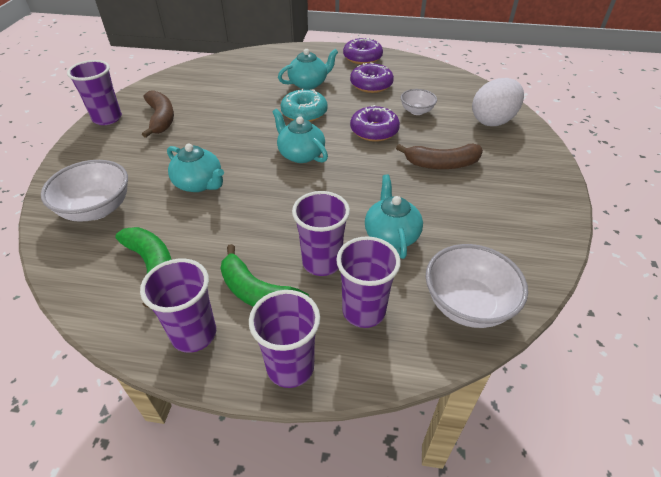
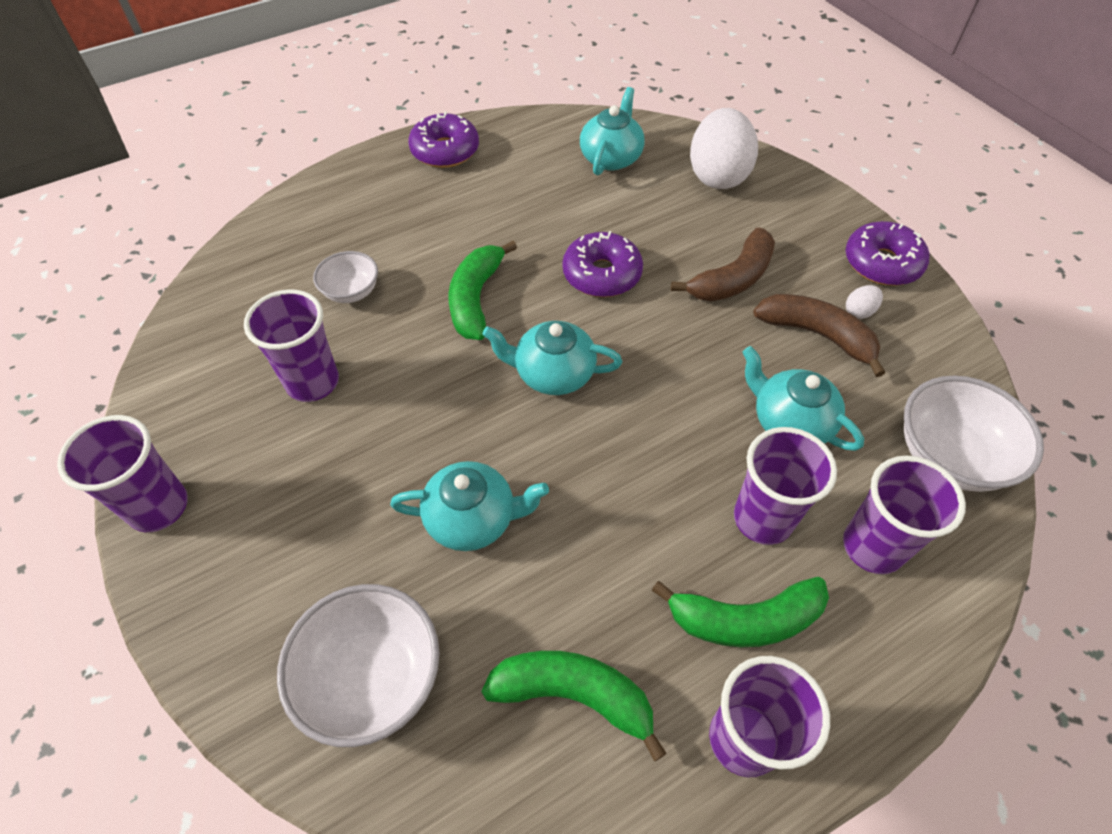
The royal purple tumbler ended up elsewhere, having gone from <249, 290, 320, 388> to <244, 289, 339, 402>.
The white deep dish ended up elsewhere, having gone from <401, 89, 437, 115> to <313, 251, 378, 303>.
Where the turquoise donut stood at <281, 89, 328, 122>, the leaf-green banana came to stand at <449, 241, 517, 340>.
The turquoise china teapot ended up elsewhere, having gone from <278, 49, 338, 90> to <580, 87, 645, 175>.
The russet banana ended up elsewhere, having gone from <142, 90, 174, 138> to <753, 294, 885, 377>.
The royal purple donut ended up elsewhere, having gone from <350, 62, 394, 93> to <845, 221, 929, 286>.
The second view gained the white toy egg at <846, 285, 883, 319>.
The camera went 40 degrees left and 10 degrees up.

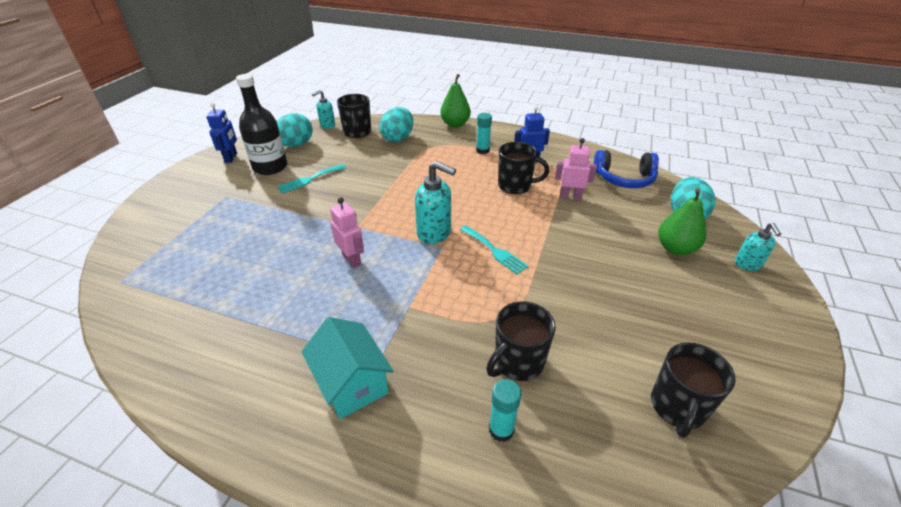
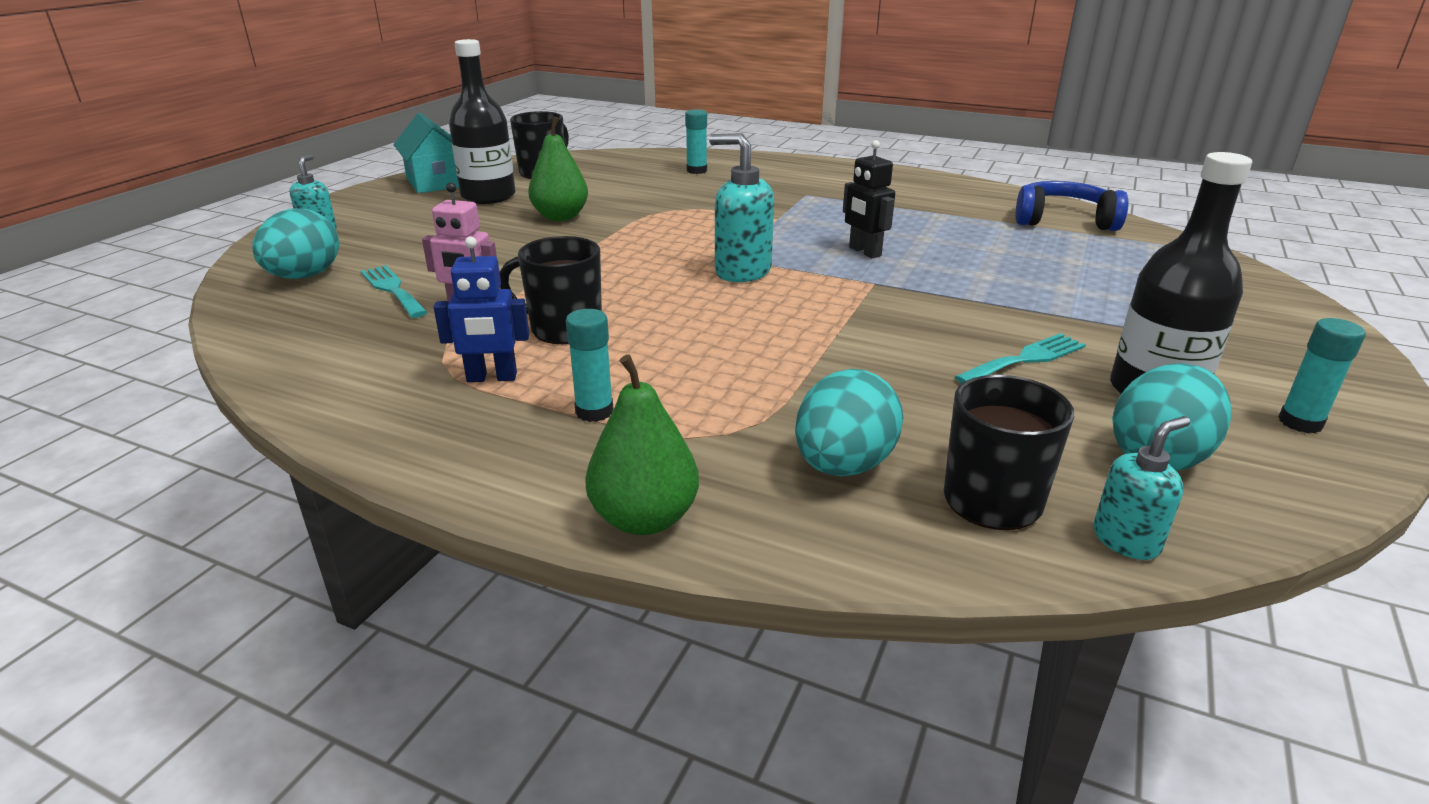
The turquoise dinner fork ended up elsewhere, having gone from <460, 225, 529, 275> to <360, 265, 427, 318>.
The turquoise house ended up elsewhere, having gone from <302, 317, 393, 419> to <393, 113, 459, 193>.
The second view gained the ebony drink bottle at <449, 39, 516, 204>.
The leaf-green pear fruit ended up elsewhere, having gone from <658, 189, 706, 255> to <528, 117, 588, 221>.
What was the pink robot at <330, 197, 364, 268> turned into the ebony robot at <843, 140, 895, 258>.
The cobalt headphones ended up elsewhere, having gone from <594, 150, 659, 188> to <1015, 181, 1129, 231>.
Where the cobalt robot stood at <206, 103, 237, 163>, the turquoise stick of glue came to stand at <1278, 318, 1366, 433>.
The second view lost the ebony coffee mug at <486, 301, 556, 381>.
The camera went 175 degrees left and 10 degrees down.

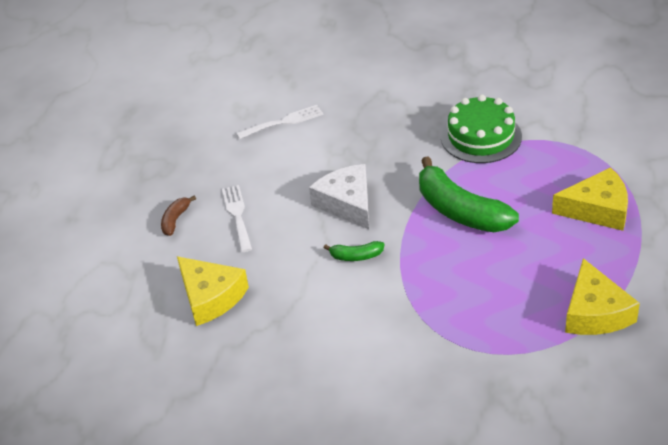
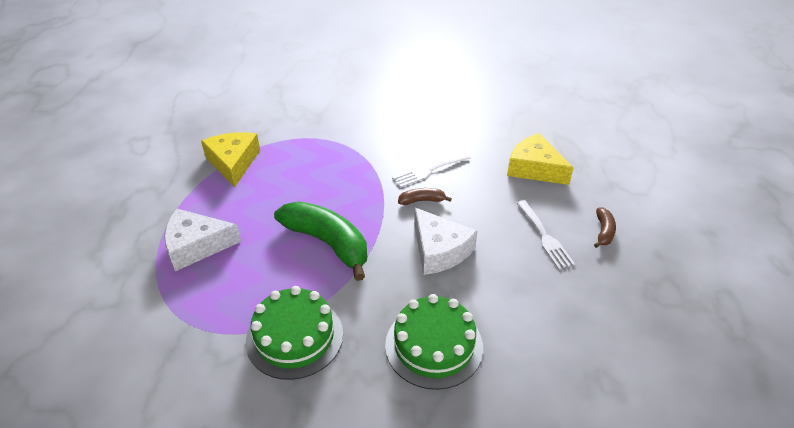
What was the bright yellow piece of cheese at <552, 167, 628, 231> turned into the white piece of cheese at <164, 209, 241, 271>.
The second view gained the leaf-green cake at <385, 294, 483, 390>.
The white dinner fork ended up elsewhere, having gone from <236, 105, 324, 139> to <392, 153, 471, 188>.
What was the leaf-green banana at <324, 241, 384, 261> turned into the russet banana at <398, 188, 452, 205>.
The camera went 170 degrees right and 0 degrees up.

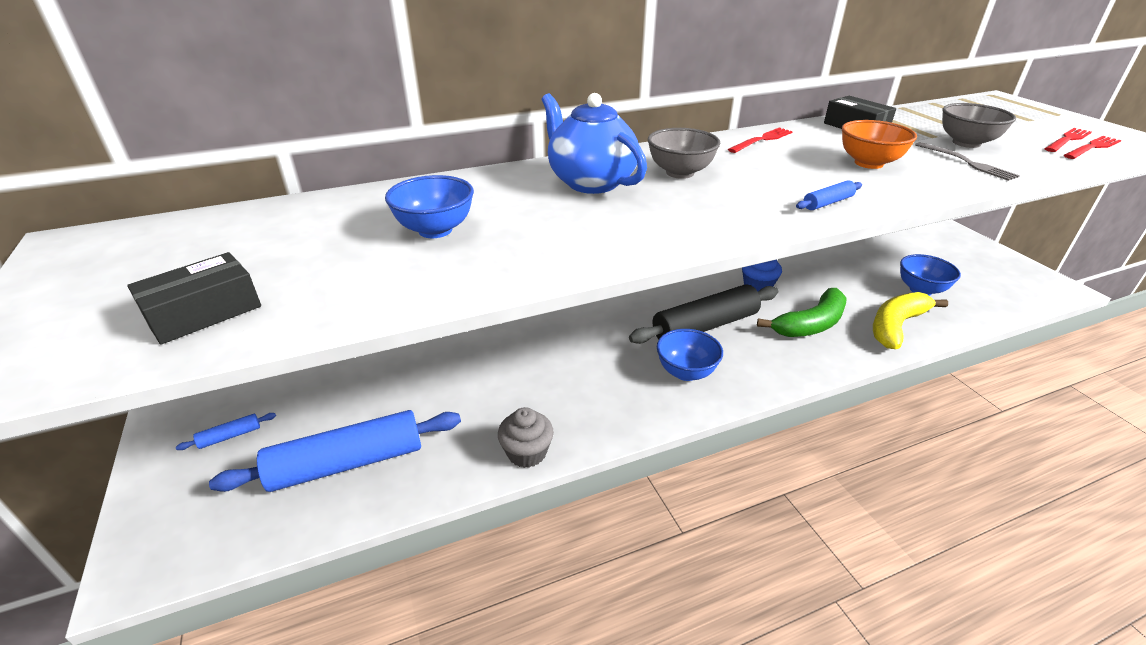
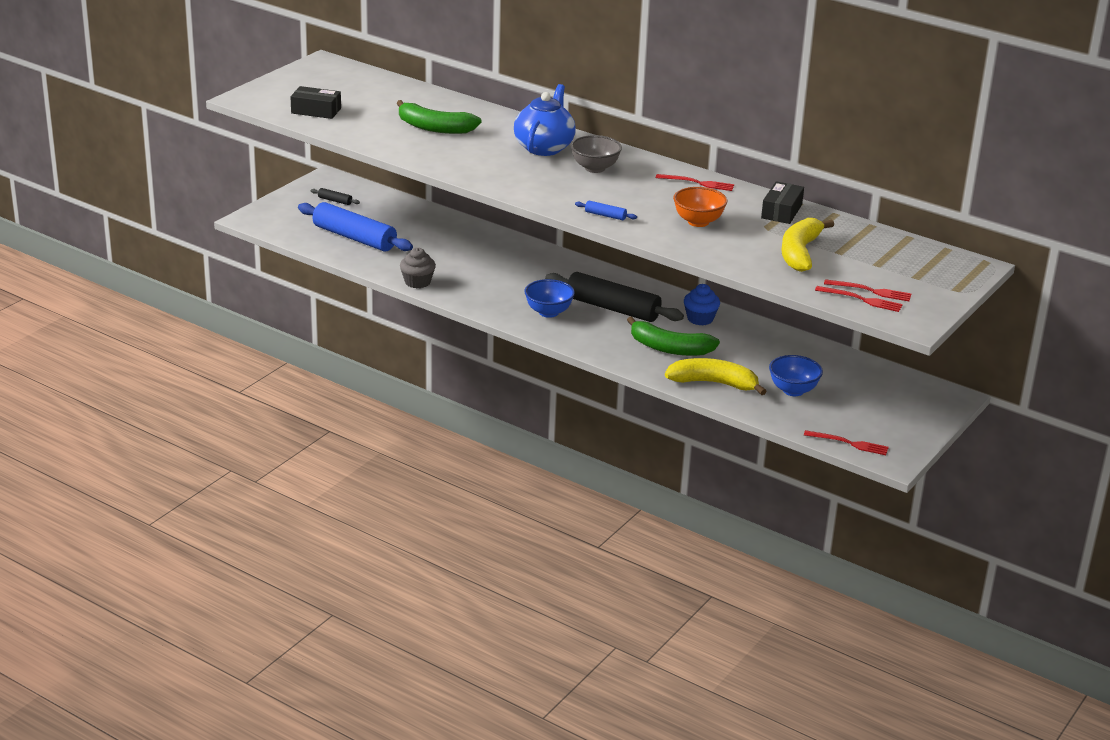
What was the cobalt pastry roller at <176, 413, 276, 450> turned into the ebony pastry roller at <311, 188, 360, 205>.
Where the cobalt deep dish stood at <385, 175, 474, 238>, the leaf-green banana came to stand at <397, 100, 482, 134>.
Where the gray deep dish stood at <942, 103, 1016, 148>, the bright yellow banana came to stand at <781, 218, 834, 272>.
The second view gained the red dinner fork at <804, 430, 889, 455>.
The second view lost the gray dinner fork at <915, 142, 1020, 181>.
The camera went 55 degrees right and 5 degrees down.

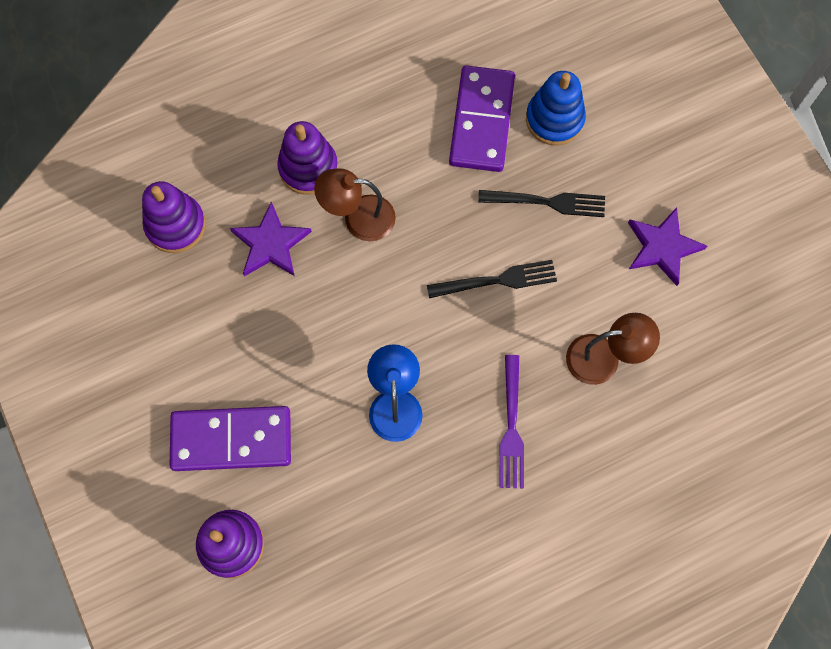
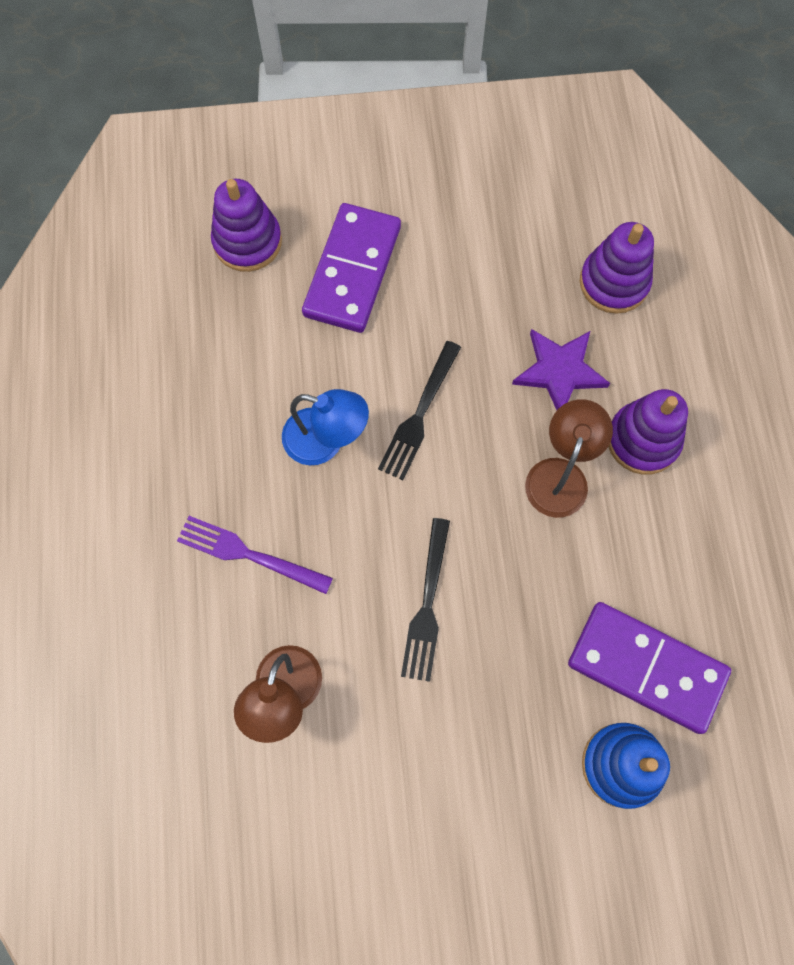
The ebony dinner fork ended up elsewhere, having gone from <478, 190, 605, 217> to <378, 341, 461, 480>.
The second view lost the royal purple star at <628, 207, 707, 286>.
The camera went 110 degrees right and 0 degrees up.

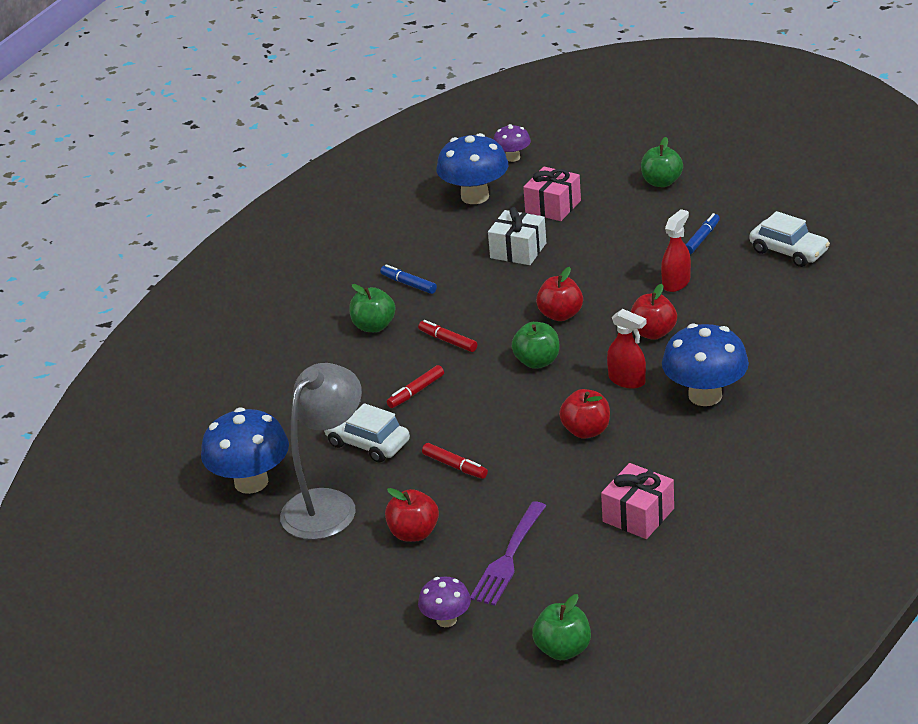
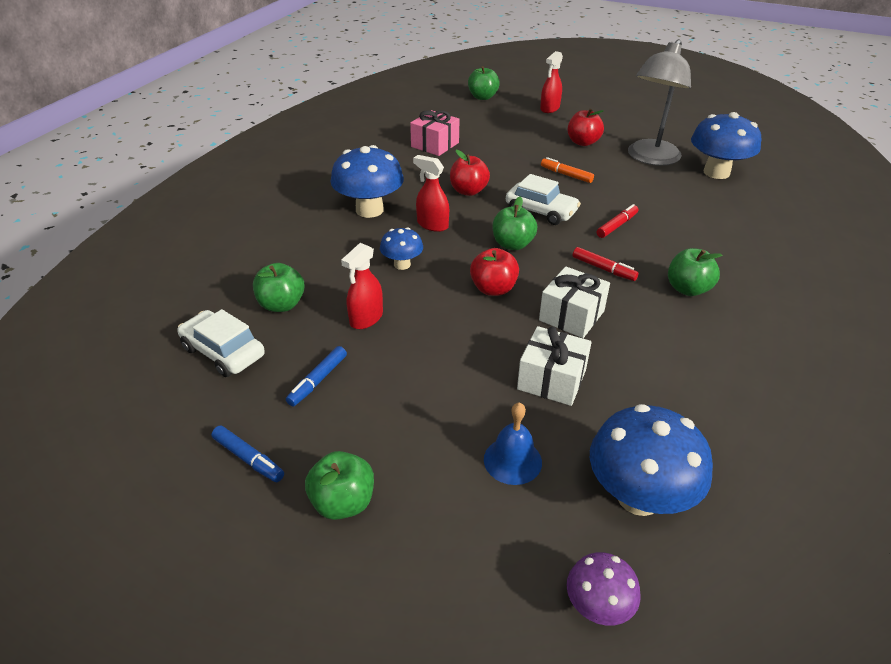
The cobalt felt pen ended up elsewhere, having gone from <380, 264, 437, 294> to <211, 425, 284, 482>.
The second view gained the leaf-green toy apple at <253, 263, 305, 312>.
Where the red toy apple stood at <630, 284, 677, 340>, the cobalt fungus came to stand at <380, 227, 423, 270>.
Where the pink gift stood at <523, 167, 581, 221>, the cobalt hand bell came to stand at <484, 402, 542, 485>.
The white automobile ended up elsewhere, having gone from <324, 403, 410, 463> to <506, 174, 581, 225>.
The second view gained the white gift at <539, 266, 610, 338>.
Where the royal purple fungus stood at <418, 577, 471, 627>, the red spray cleaner came to stand at <540, 51, 563, 113>.
What was the red felt pen at <422, 443, 488, 479> turned into the orange felt pen at <541, 157, 594, 183>.
The second view lost the royal purple dinner fork at <470, 501, 546, 606>.
The camera went 175 degrees right and 5 degrees up.

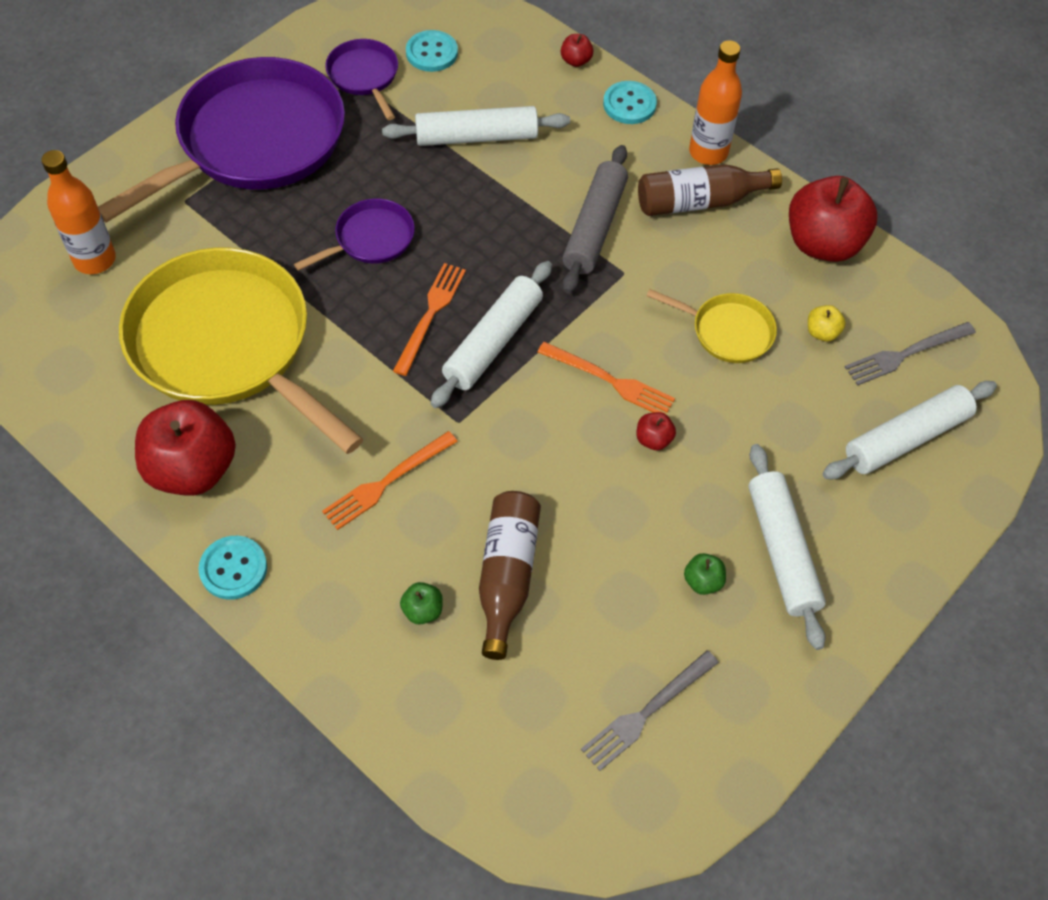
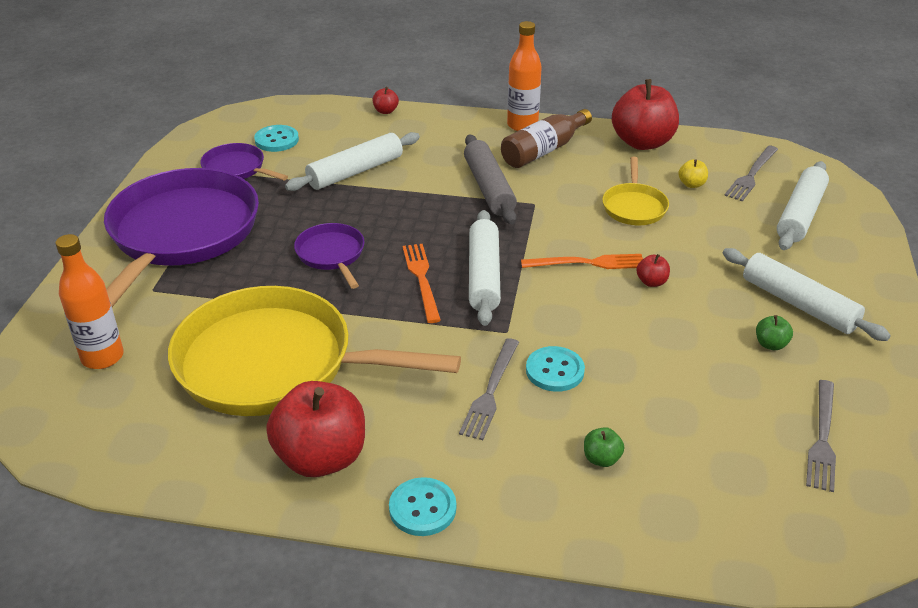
The royal purple frying pan at <294, 199, 415, 271> ended up facing another way, 45 degrees counterclockwise from before.
What was the orange dinner fork at <322, 431, 458, 530> turned into the gray dinner fork at <459, 338, 519, 440>.
The turquoise button ended up elsewhere, having gone from <603, 81, 657, 124> to <526, 346, 585, 392>.
The bright yellow frying pan at <647, 289, 777, 363> ended up facing another way, 105 degrees clockwise from before.
The second view lost the russet drink bottle at <479, 491, 541, 660>.
The camera went 30 degrees left and 20 degrees down.

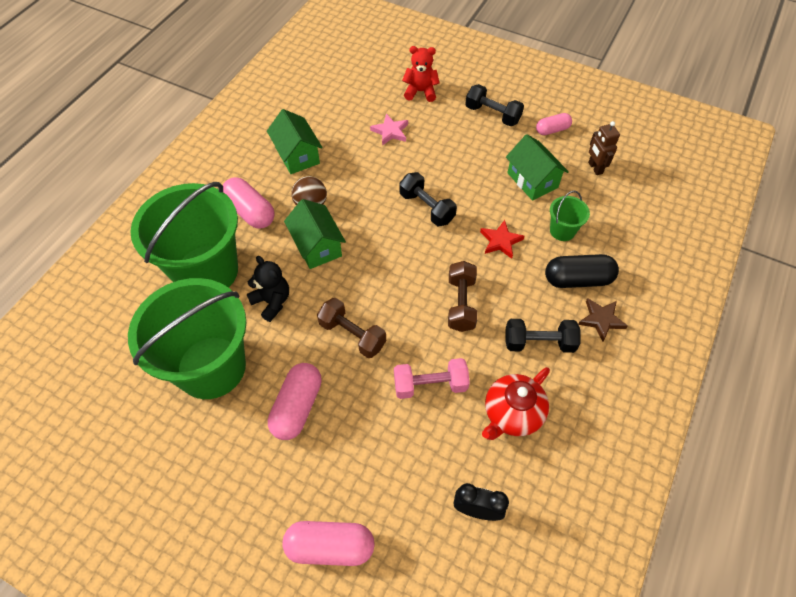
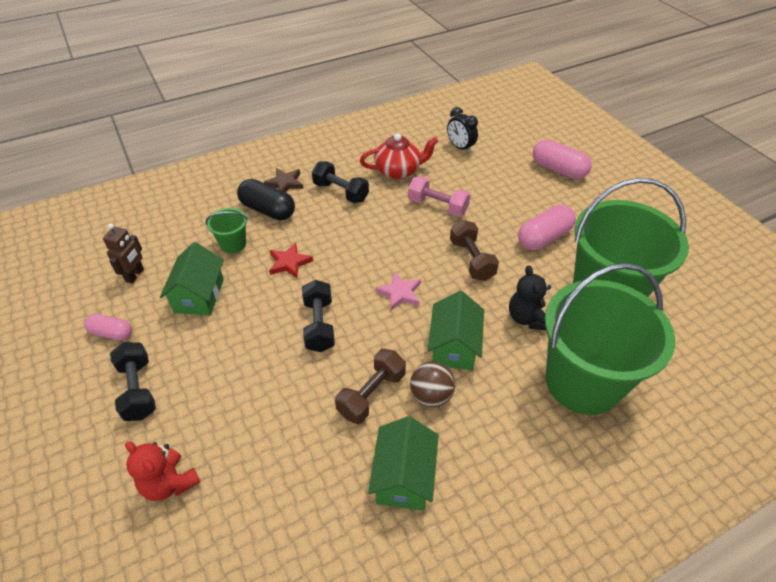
The russet dumbbell ended up elsewhere, having gone from <448, 261, 477, 332> to <335, 349, 406, 424>.
The pink star ended up elsewhere, having gone from <370, 114, 408, 146> to <375, 272, 421, 311>.
The second view lost the pink pill at <222, 177, 275, 229>.
The camera went 145 degrees left and 10 degrees down.

